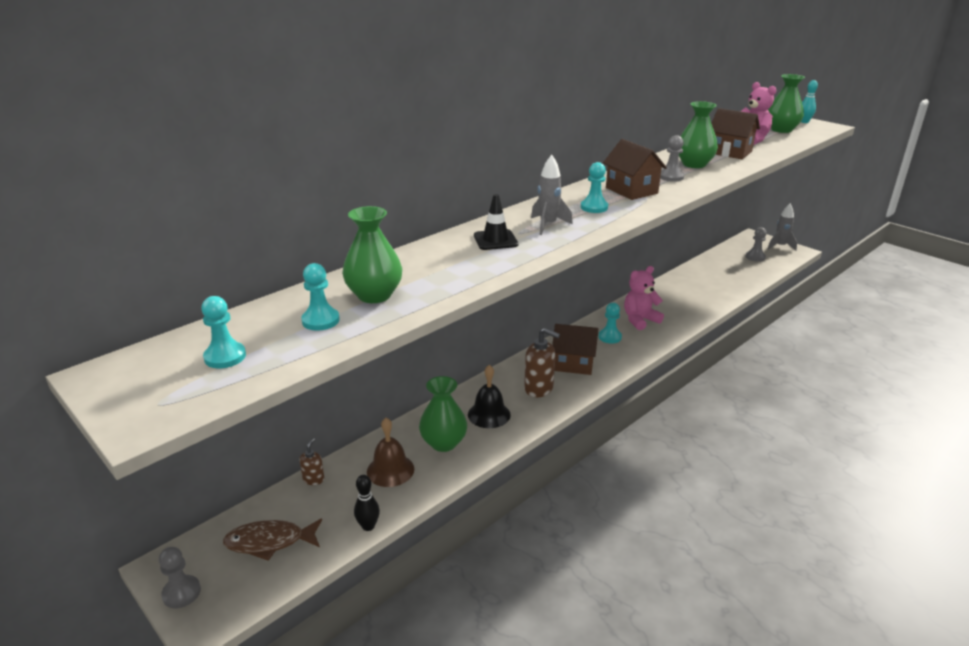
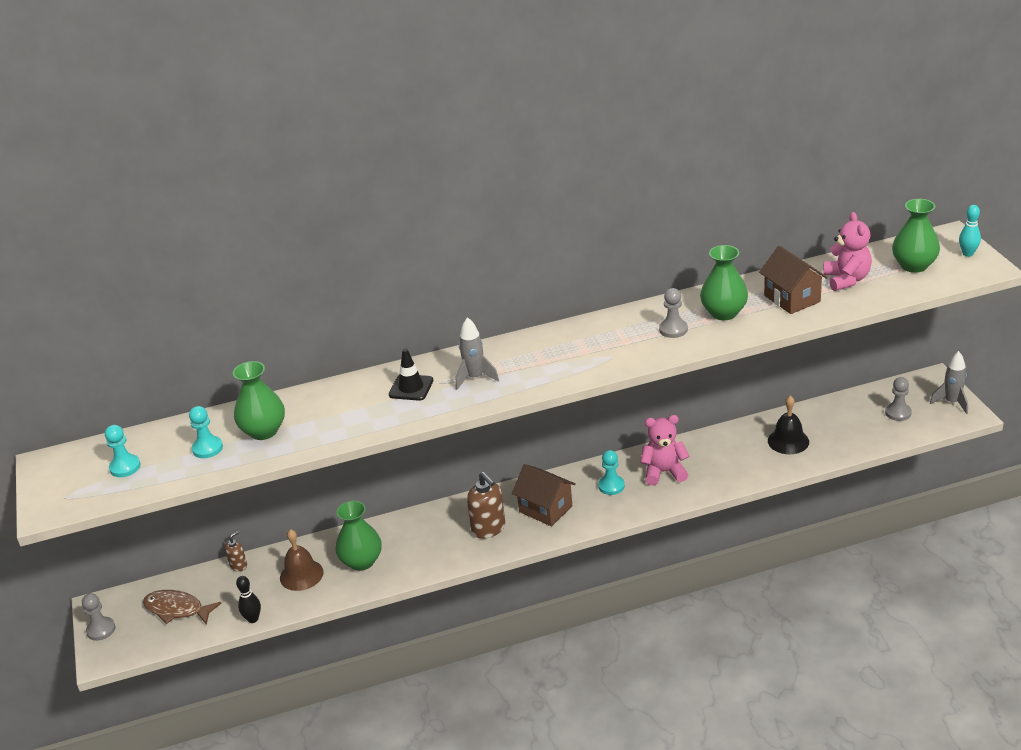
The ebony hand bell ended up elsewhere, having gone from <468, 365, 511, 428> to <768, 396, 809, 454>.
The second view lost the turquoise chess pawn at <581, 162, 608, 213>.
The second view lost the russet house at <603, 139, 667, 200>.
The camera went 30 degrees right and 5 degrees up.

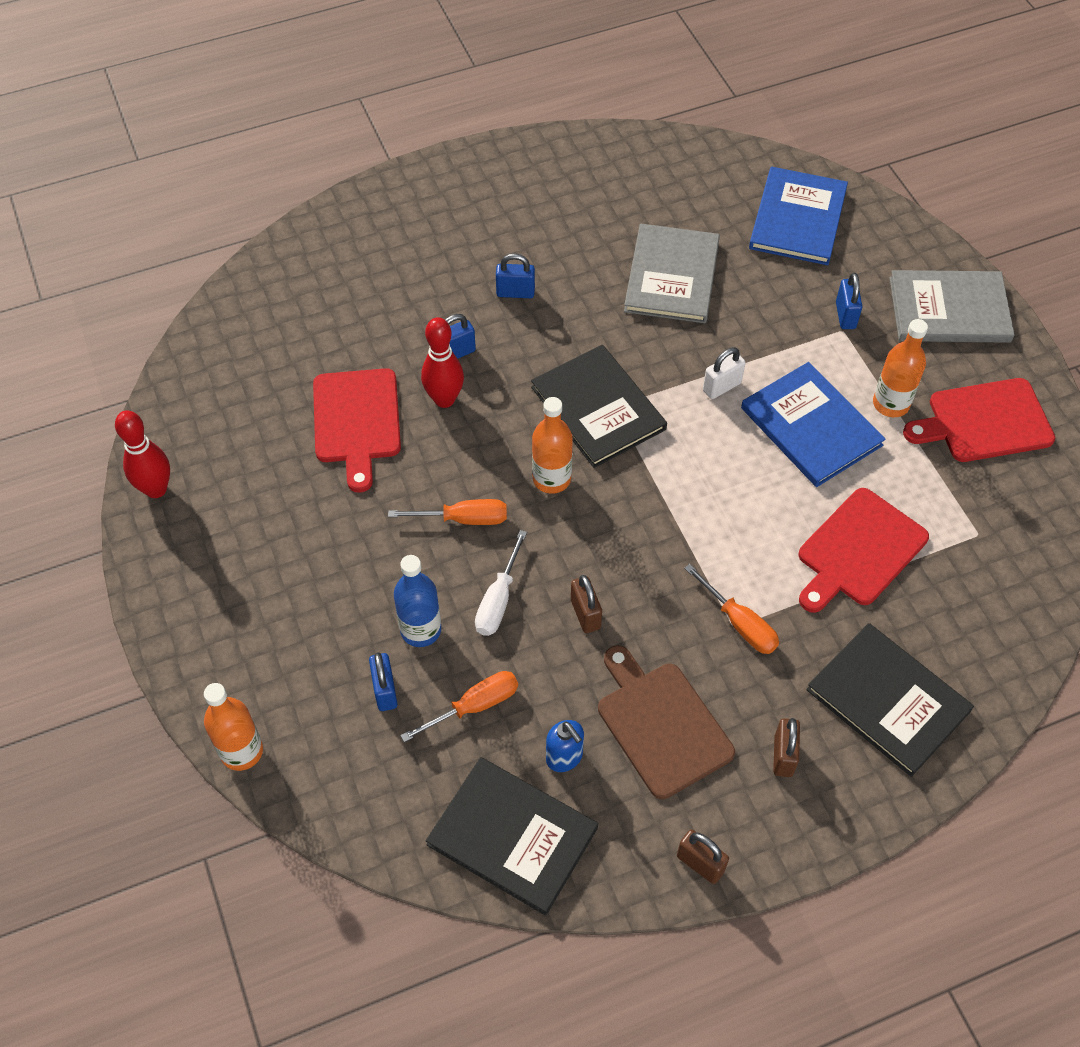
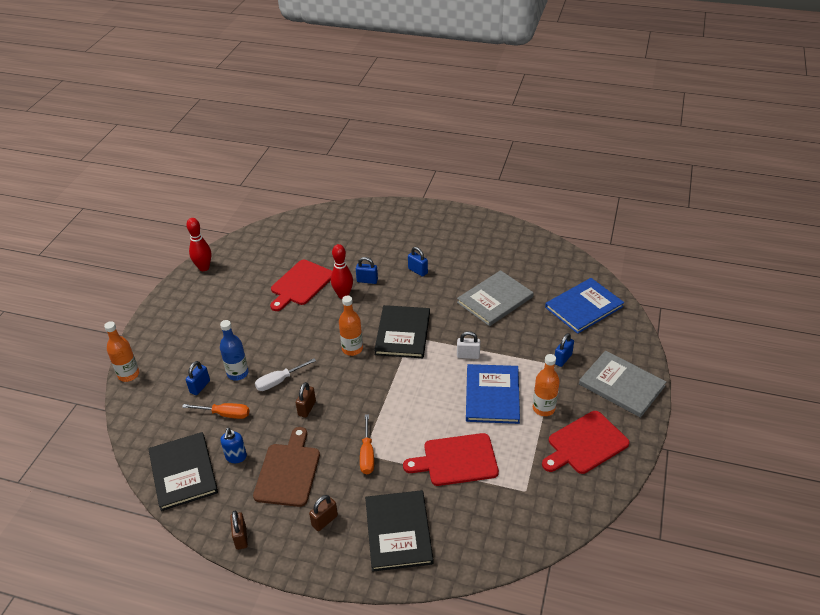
The red chopping board at <903, 378, 1055, 462> ended up facing another way, 60 degrees counterclockwise from before.
The second view lost the orange screwdriver at <388, 499, 507, 525>.
The camera went 40 degrees right and 15 degrees down.

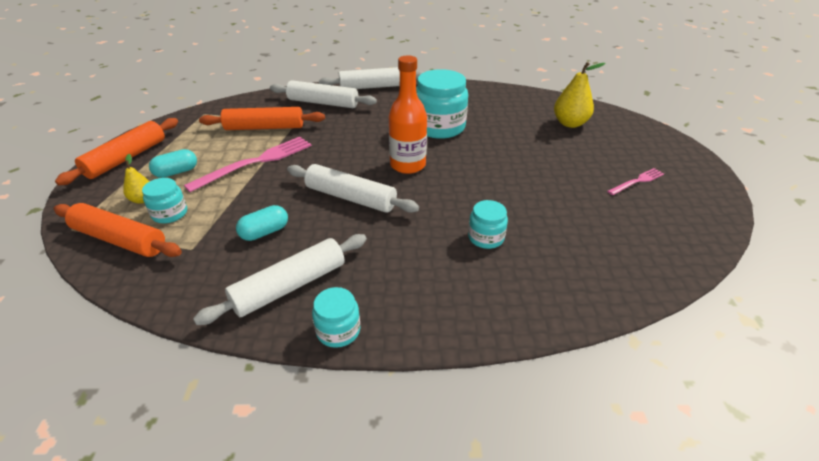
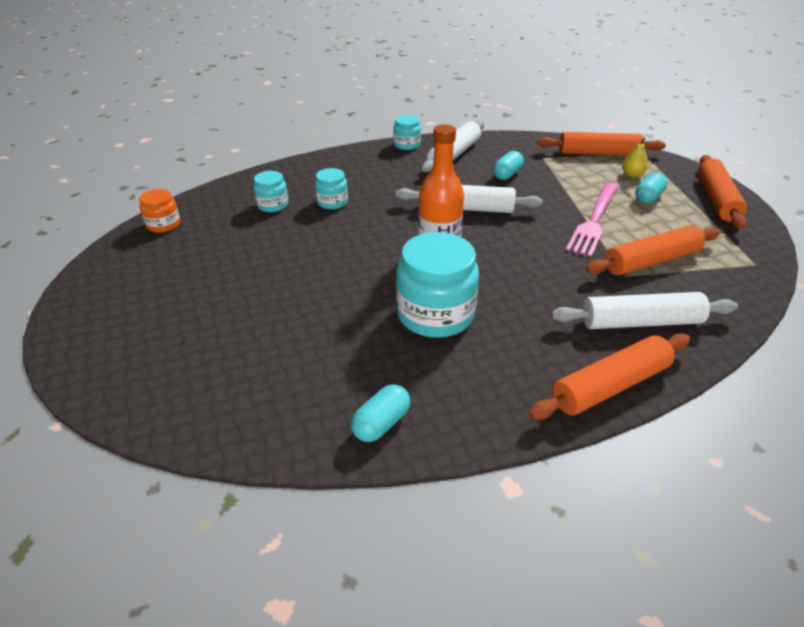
The second view gained the orange preserve jar at <139, 189, 180, 233>.
The turquoise preserve jar ended up elsewhere, having gone from <142, 178, 187, 223> to <253, 171, 288, 212>.
The second view gained the turquoise pill at <351, 384, 410, 442>.
What was the white pastry roller at <319, 67, 424, 89> turned into the orange pastry roller at <528, 334, 690, 420>.
The second view lost the bright yellow pear fruit at <554, 62, 606, 128>.
The second view lost the pink dinner fork at <607, 168, 664, 195>.
The camera went 160 degrees right and 0 degrees up.

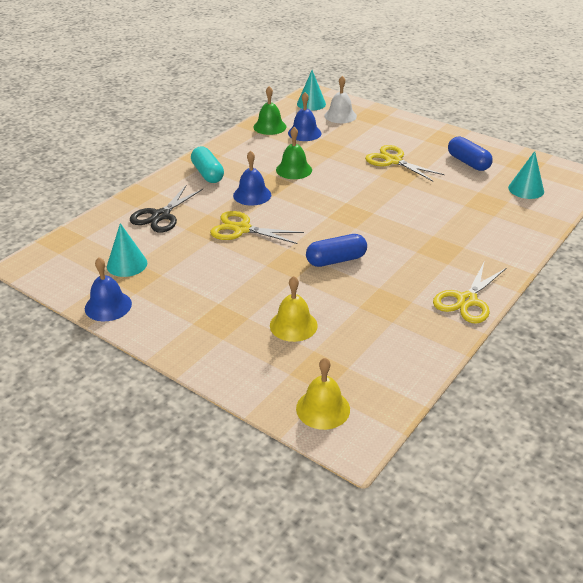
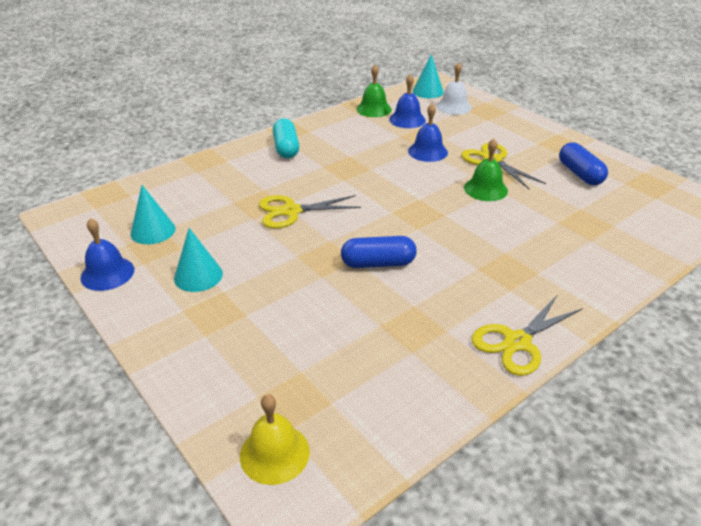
The turquoise cone ended up elsewhere, having gone from <508, 151, 544, 199> to <174, 228, 223, 292>.
The bright yellow shears at <210, 211, 304, 244> ended up facing another way, 45 degrees counterclockwise from before.
The cobalt hand bell ended up elsewhere, having gone from <233, 151, 271, 206> to <408, 104, 448, 162>.
The leaf-green hand bell ended up elsewhere, having gone from <276, 127, 312, 179> to <464, 139, 508, 201>.
The second view lost the ebony shears at <130, 184, 203, 233>.
The second view lost the bright yellow hand bell at <270, 276, 318, 342>.
The camera went 15 degrees right and 0 degrees up.

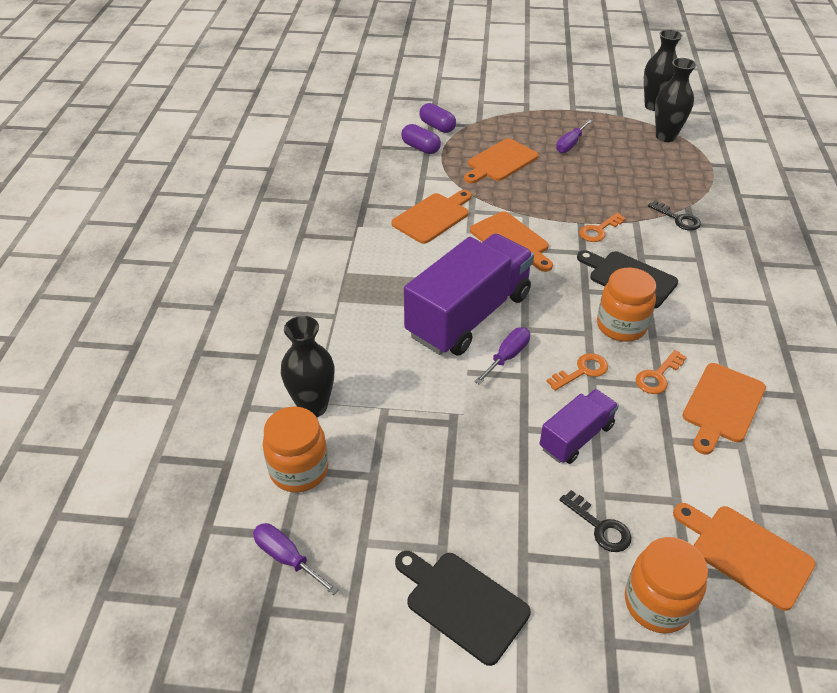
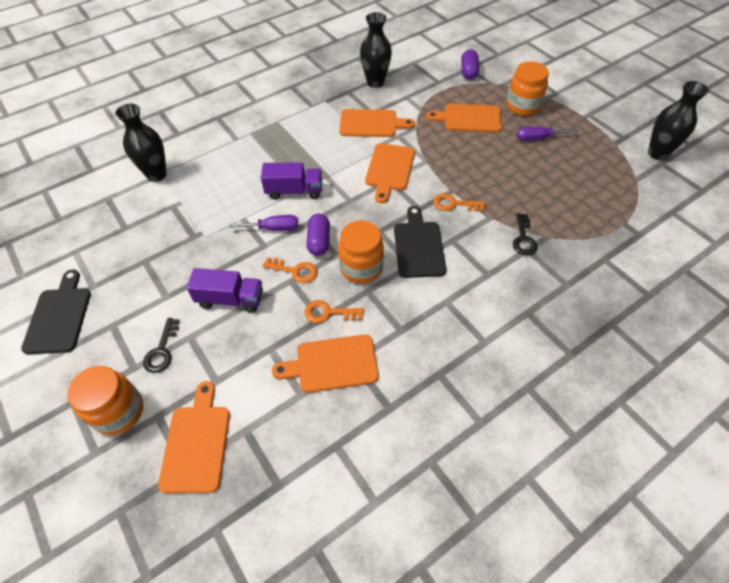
The size of the royal purple truck at <404, 233, 534, 355> changed by a factor of 0.52.
The royal purple pill ended up elsewhere, having gone from <401, 124, 441, 154> to <306, 214, 330, 256>.
The ebony vase ended up elsewhere, having gone from <655, 58, 697, 142> to <360, 12, 392, 88>.
The orange preserve jar ended up elsewhere, having gone from <263, 407, 328, 492> to <506, 61, 549, 116>.
The second view lost the royal purple screwdriver at <253, 523, 339, 595>.
The camera went 50 degrees right and 10 degrees up.

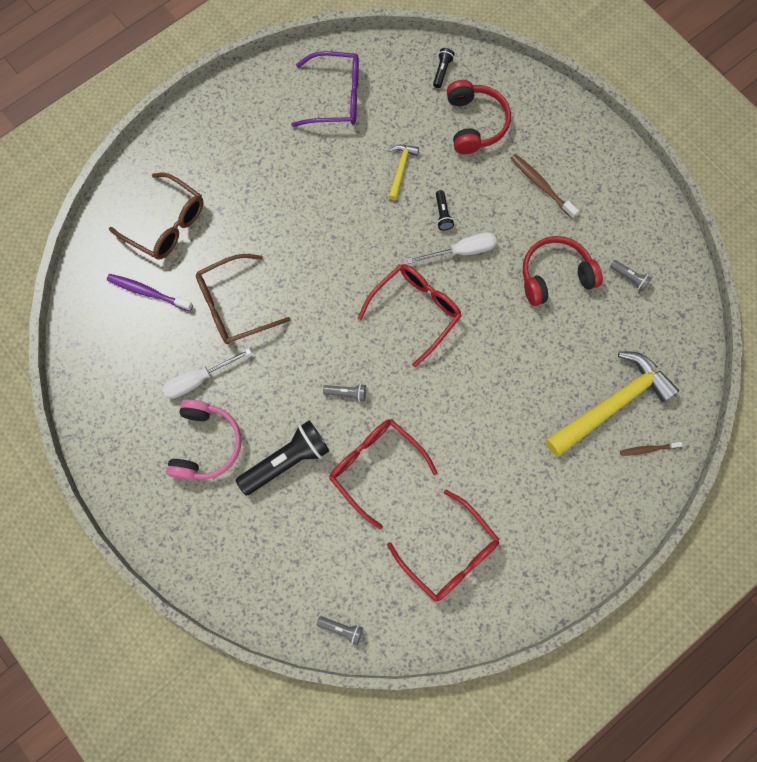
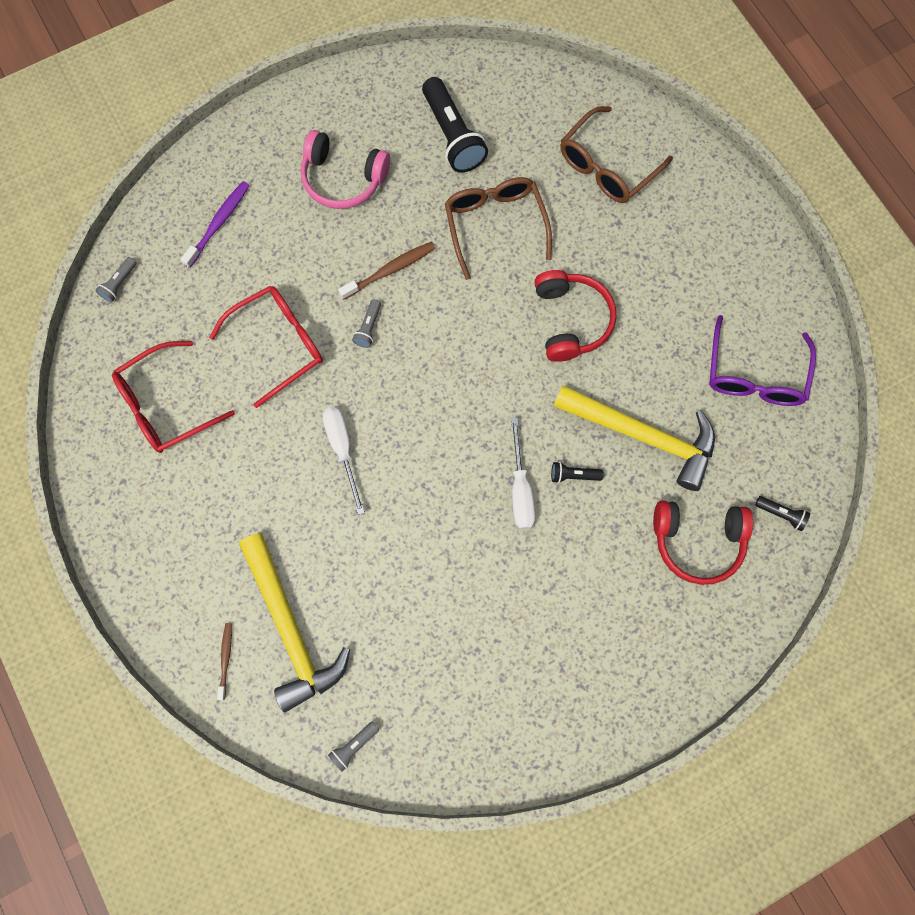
The royal purple dental brush ended up elsewhere, having gone from <107, 274, 193, 311> to <181, 181, 250, 268>.
The white screwdriver ended up elsewhere, having gone from <162, 349, 252, 399> to <322, 407, 365, 515>.
The gray torch ended up elsewhere, having gone from <610, 260, 652, 291> to <328, 721, 379, 772>.
The russet dental brush ended up elsewhere, having gone from <511, 154, 579, 219> to <338, 242, 435, 300>.
The ebony torch ended up elsewhere, having gone from <236, 420, 329, 495> to <422, 77, 488, 173>.
The red headphones ended up elsewhere, having gone from <523, 236, 603, 306> to <534, 270, 616, 362>.
The size of the bright yellow carpenter's hammer at <389, 145, 419, 200> changed by a factor of 2.13.
The second view lost the red glasses at <358, 264, 462, 367>.
The camera went 100 degrees right and 0 degrees up.

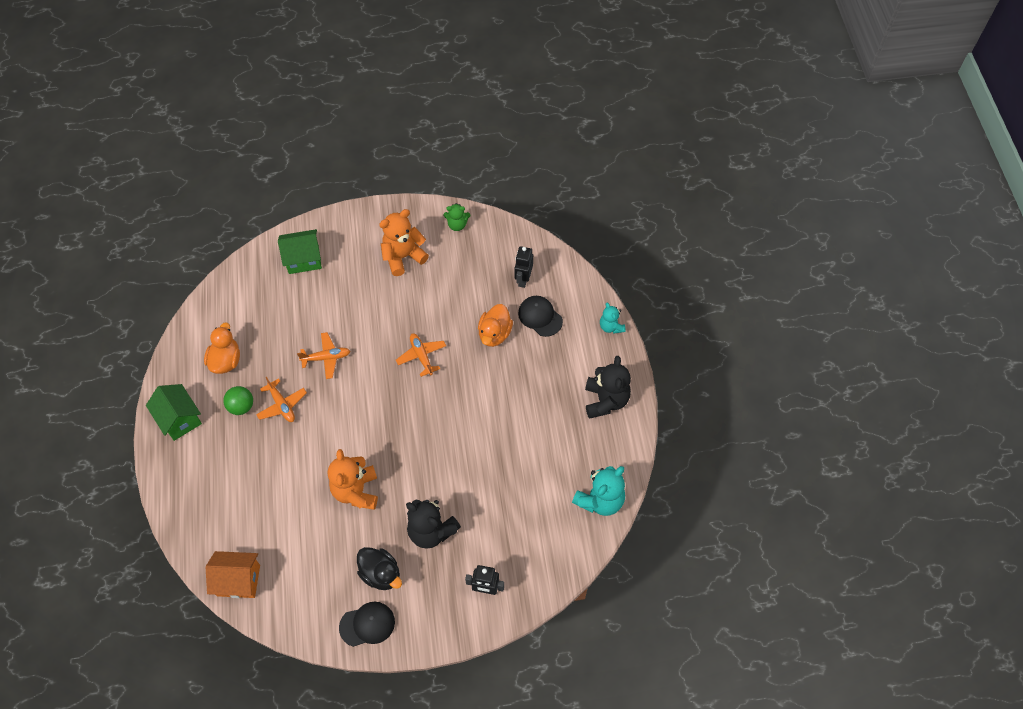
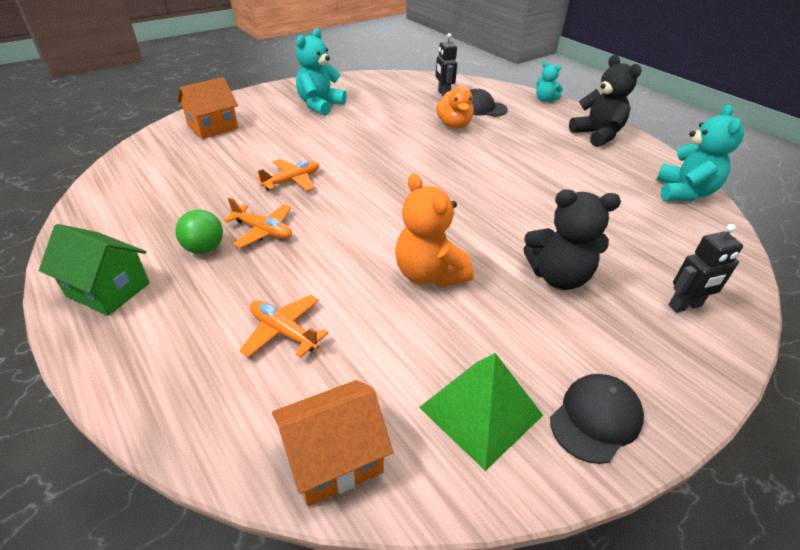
What was the leaf-green house at <278, 229, 322, 274> turned into the orange house at <177, 77, 238, 139>.
The orange plane ended up elsewhere, having gone from <396, 333, 446, 377> to <239, 295, 328, 358>.
What was the orange stuffed bear at <379, 209, 429, 276> turned into the turquoise stuffed bear at <296, 28, 347, 116>.
The second view gained the leaf-green pyramid shape at <419, 353, 543, 471>.
The second view lost the orange rubber duck at <204, 322, 240, 374>.
The second view lost the ebony rubber duck at <357, 547, 402, 590>.
The second view lost the leaf-green stuffed bear at <444, 203, 470, 231>.
The camera went 30 degrees left and 20 degrees down.

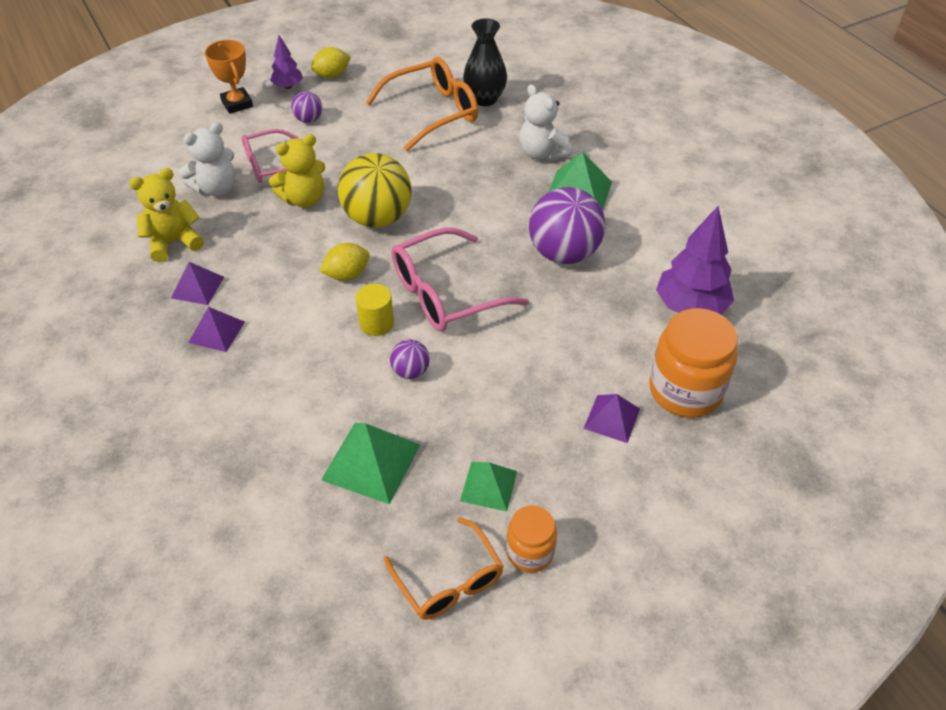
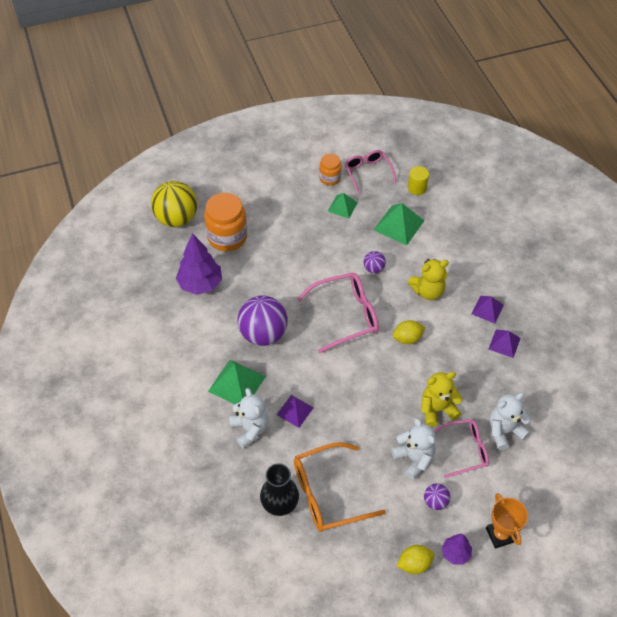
The bright yellow sphere ended up elsewhere, having gone from <338, 153, 411, 228> to <151, 181, 197, 227>.
The royal purple pyramid shape ended up elsewhere, having gone from <584, 394, 640, 443> to <277, 395, 314, 428>.
What was the orange glasses at <384, 517, 504, 620> turned into the pink glasses at <345, 150, 396, 194>.
The second view gained the white stuffed bear at <391, 418, 436, 480>.
The bright yellow cylinder shape ended up elsewhere, having gone from <355, 284, 394, 336> to <408, 166, 429, 195>.
The bright yellow stuffed bear ended up elsewhere, having gone from <129, 168, 204, 262> to <408, 259, 449, 300>.
The camera went 170 degrees left and 5 degrees up.

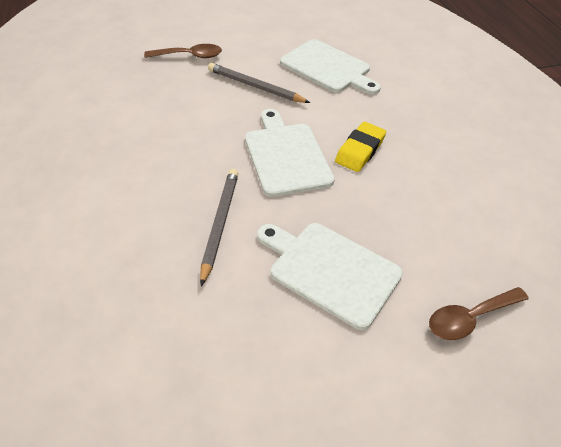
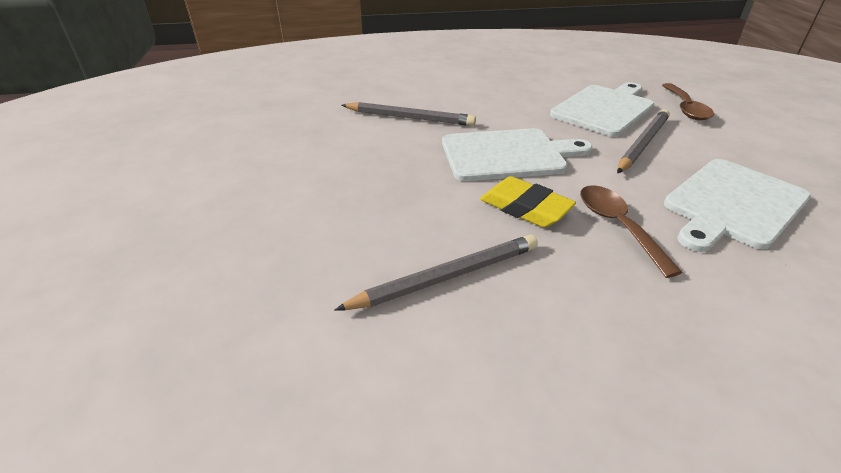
The second view gained the gray wooden pencil at <334, 235, 538, 311>.
The white chopping board ended up elsewhere, having gone from <257, 223, 403, 330> to <550, 82, 654, 137>.
The russet teaspoon ended up elsewhere, having gone from <429, 287, 529, 340> to <580, 185, 683, 278>.
The camera went 100 degrees right and 10 degrees down.

